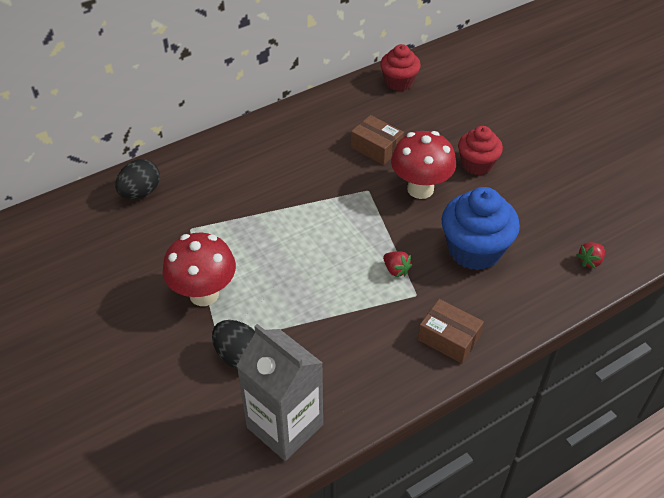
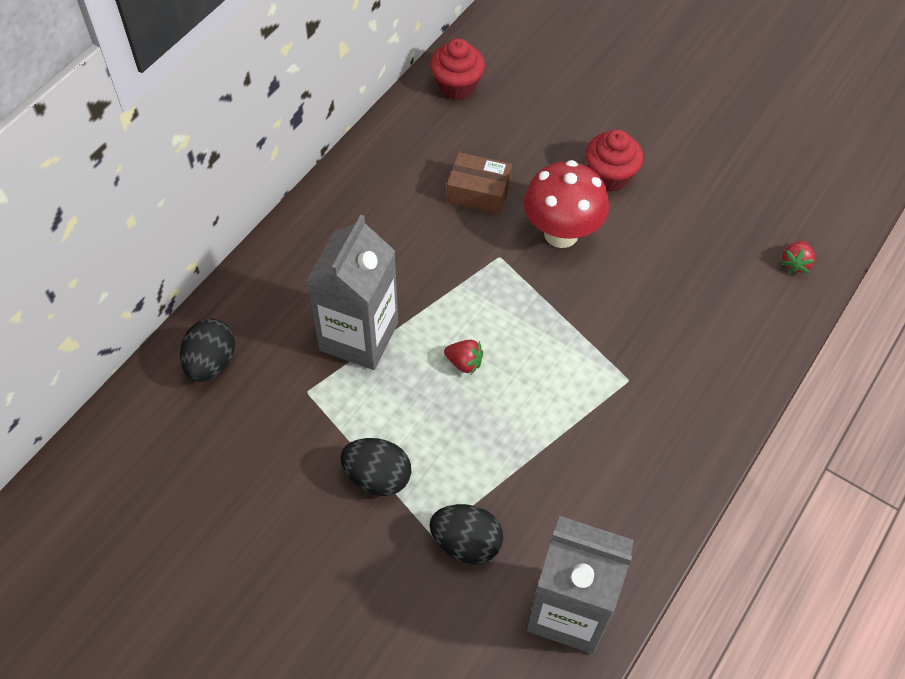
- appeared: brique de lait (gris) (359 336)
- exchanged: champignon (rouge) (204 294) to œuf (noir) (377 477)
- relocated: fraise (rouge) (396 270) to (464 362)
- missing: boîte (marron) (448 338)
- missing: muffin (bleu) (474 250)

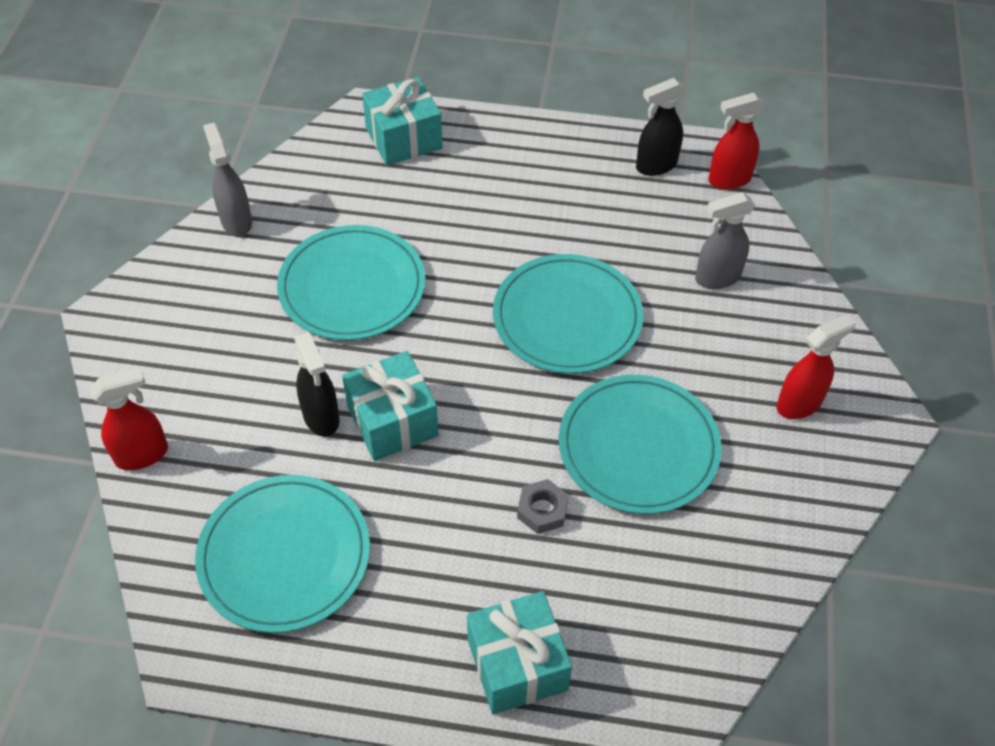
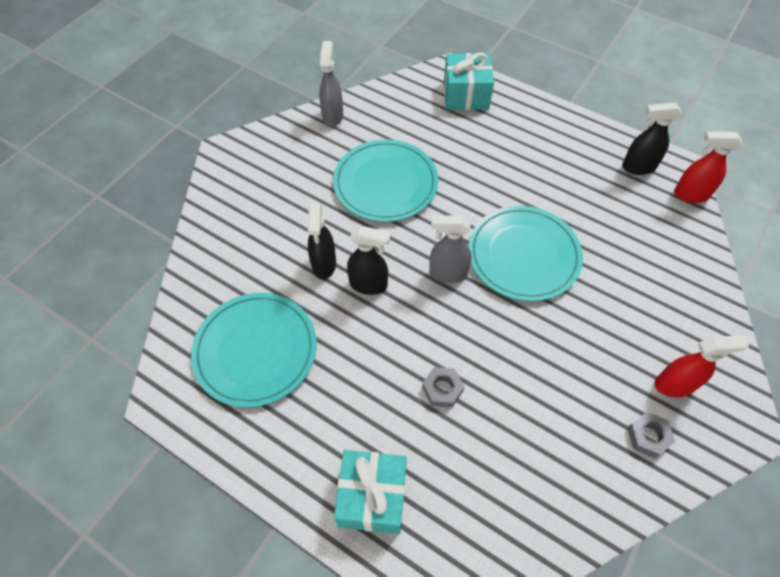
- exchanged: cadeau (turquoise) (392 421) to vaporisateur (noir) (369 285)
- relocated: vaporisateur (gris) (717 278) to (447 273)
- appeared: écrou (gris) (648 436)
- missing: vaporisateur (rouge) (142 455)
- missing: assiette (turquoise) (638 447)

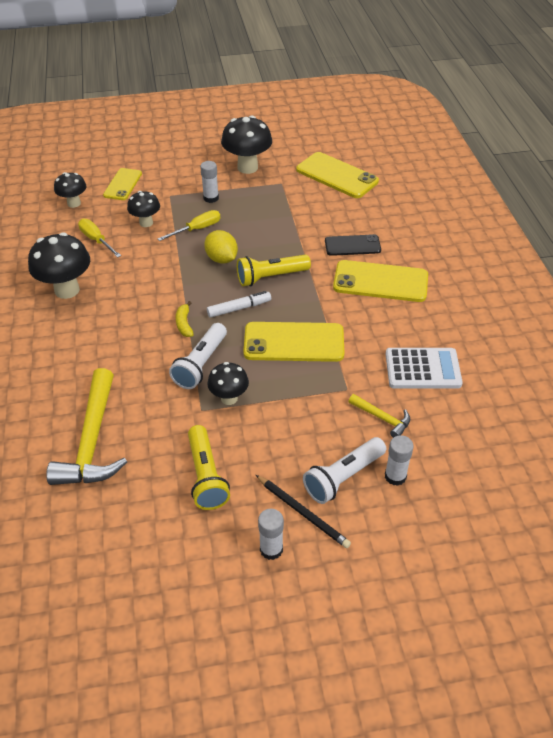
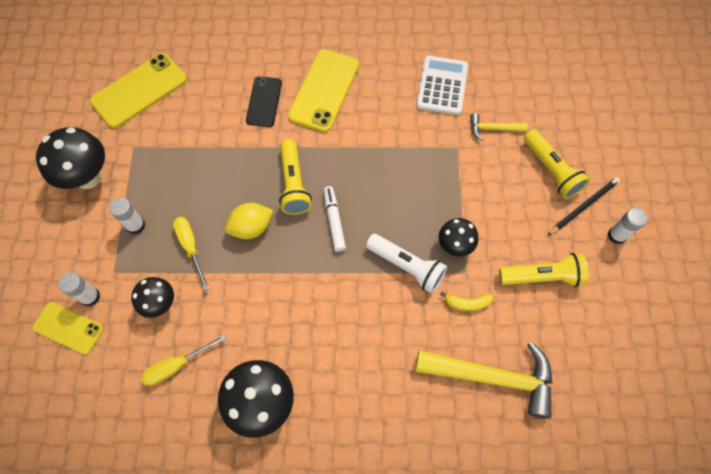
- relocated: bâton de colle (blanc) (395 476) to (90 297)
- relocated: banane (jaune) (184 324) to (467 303)
- spun: marteau (jaune) (382 418) = (493 129) 135 degrees counterclockwise
- colour: lampe de poche (blanc) (343 477) to lampe de poche (jaune) (551 170)
- missing: champignon (noir) (74 203)
- missing: téléphone (jaune) (294 342)

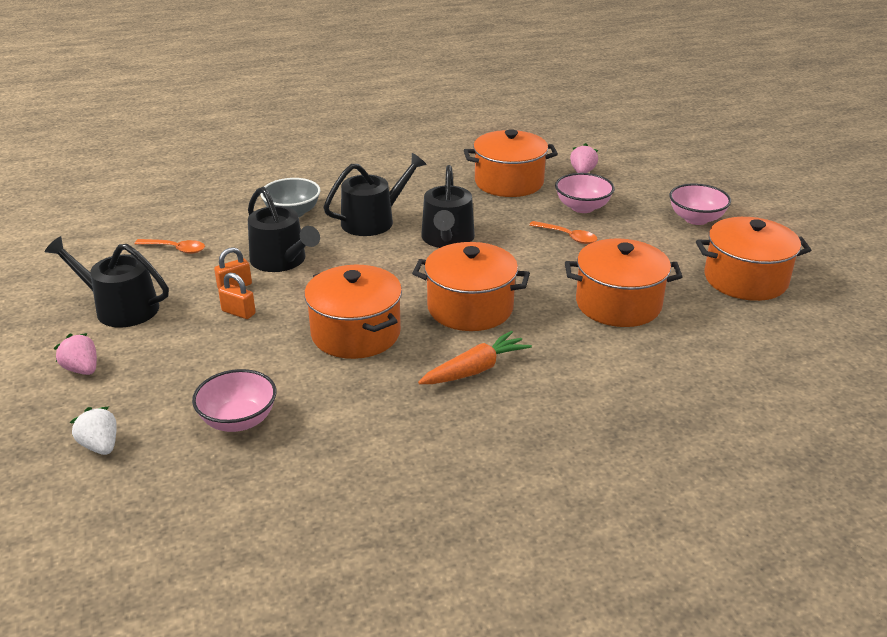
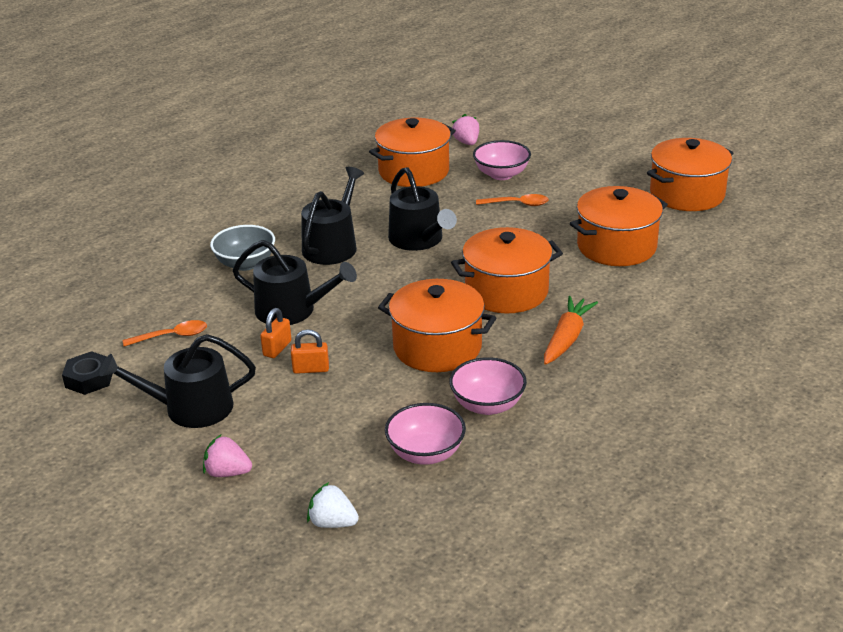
- appeared: écrou (noir) (89 379)
- relocated: bol (rose) (696 219) to (487 405)

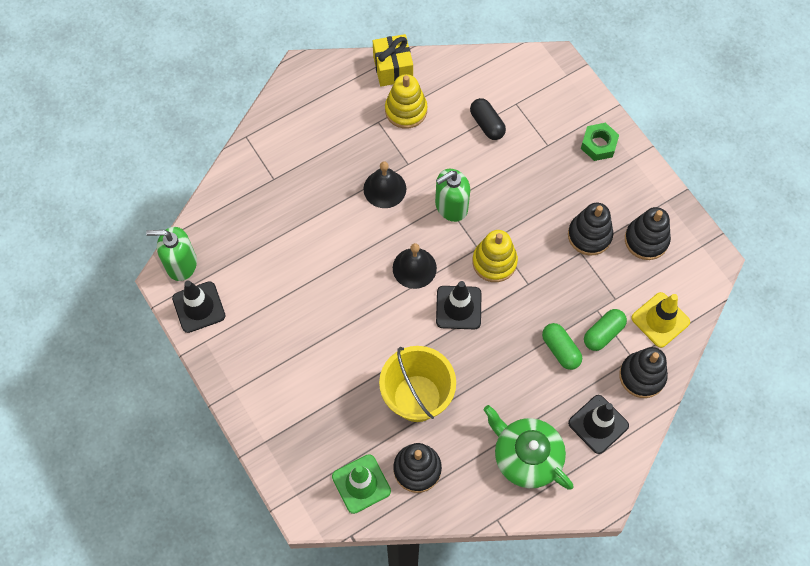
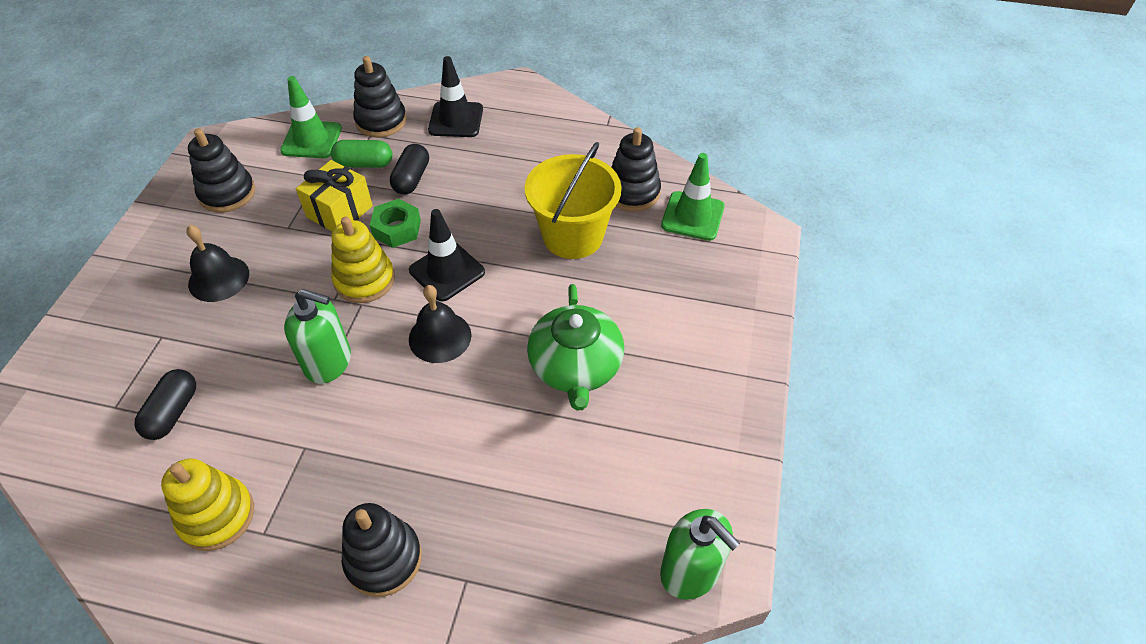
- relocated: cloche (noir) (384 188) to (218 278)
- colour: cône de chantier (jaune) (660 320) to cône de chantier (vert) (311 140)
- relocated: cadeau (jaune) (393 68) to (339 211)
- relocated: jouet à empiler (noir) (589 235) to (383 559)
- relocated: écrou (vert) (598 144) to (397 229)
- colour: gélule (vert) (560 350) to gélule (noir) (412 179)
- relocated: théière (vert) (526 456) to (575 366)
- missing: cône de chantier (noir) (199 307)

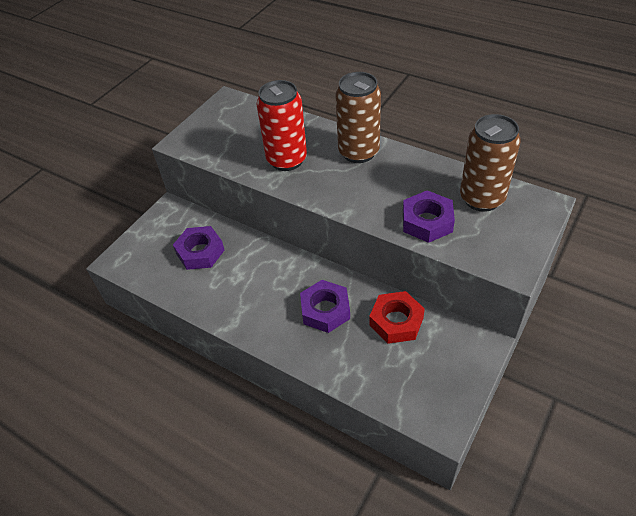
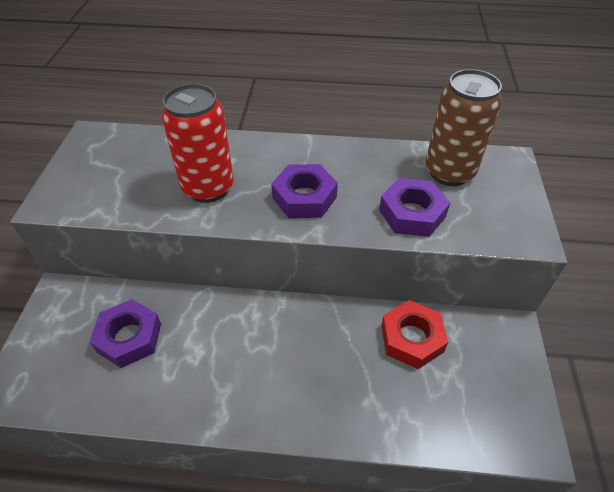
- relocated: écrou (violet) (325 310) to (304 197)
- missing: canette (marron) (358 152)

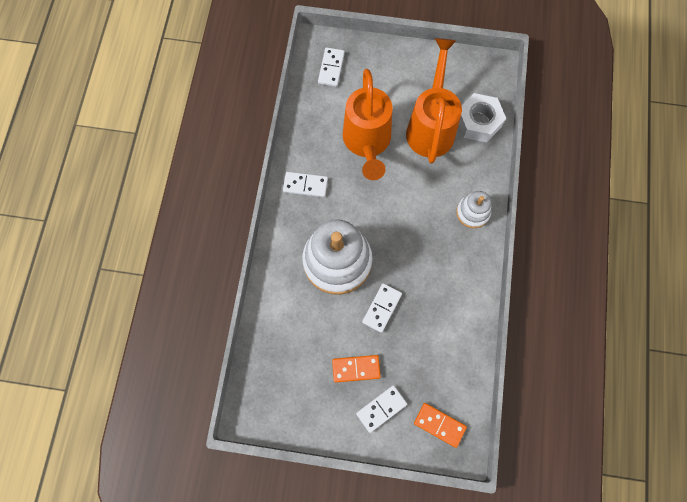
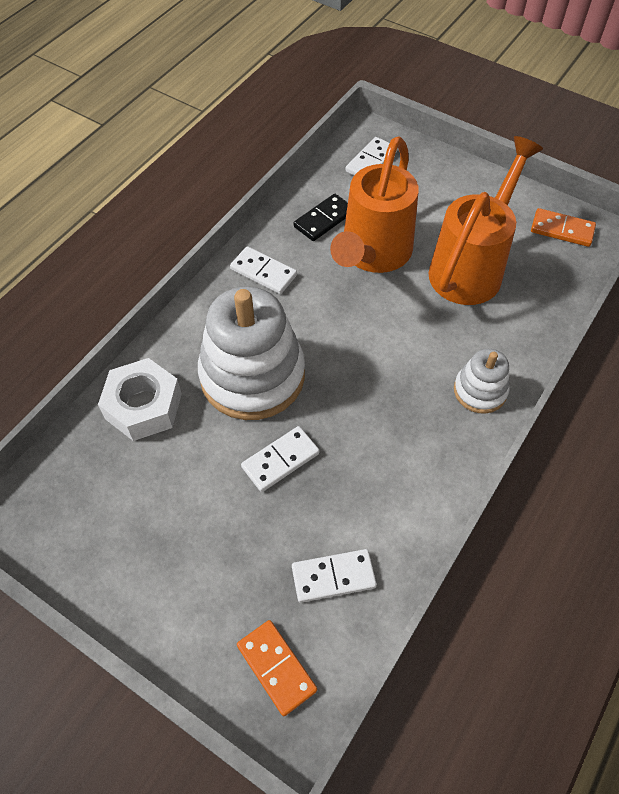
- relocated: écrou (blanc) (478 122) to (143 406)
- relocated: domino (blanc) (381 408) to (333 576)
- appeared: domino (noir) (324 219)
- relocated: domino (orange) (356 368) to (562 230)

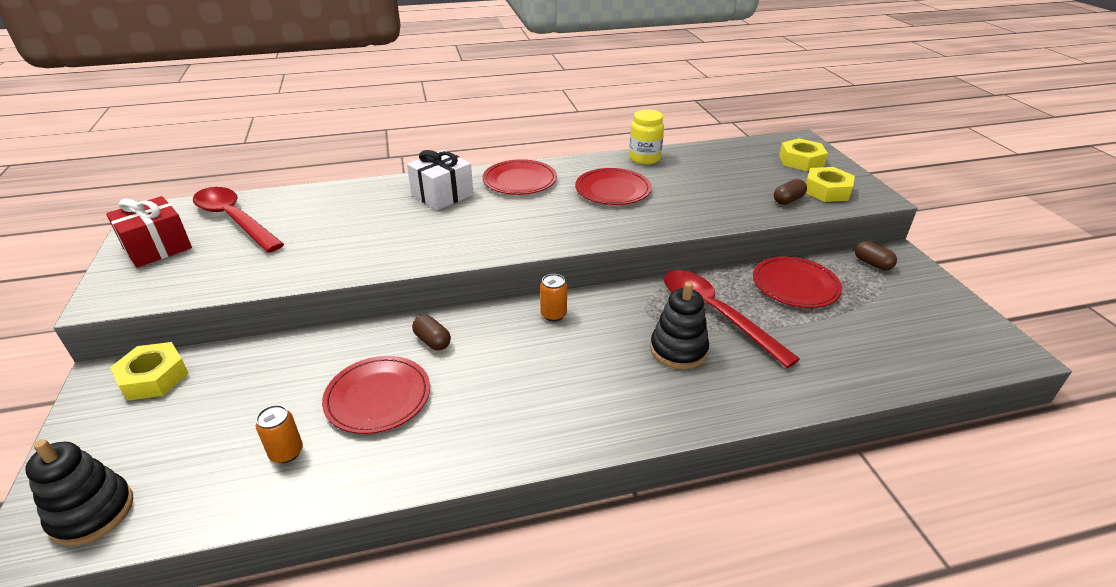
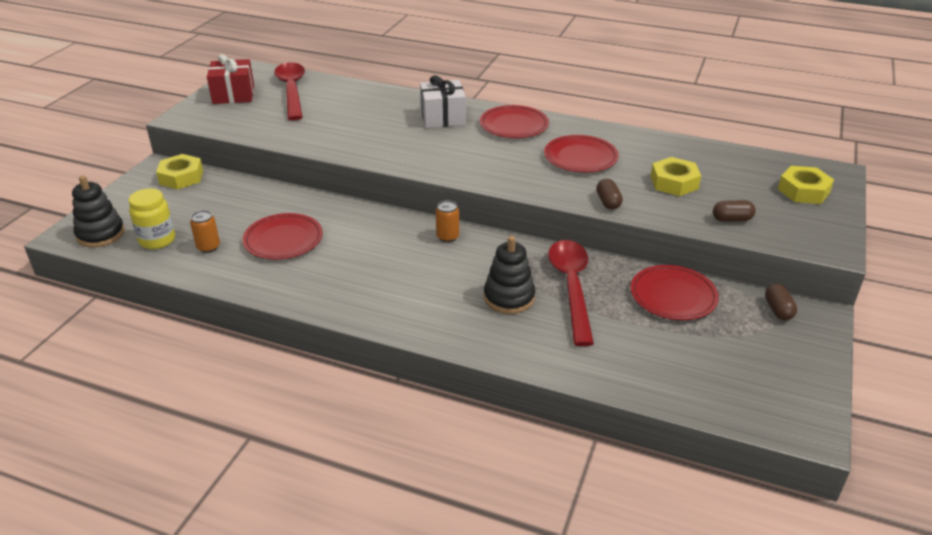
- relocated: bocal (jaune) (644 158) to (157 240)
- relocated: gélule (marron) (432 341) to (608 202)
- relocated: écrou (jaune) (827 190) to (674 182)

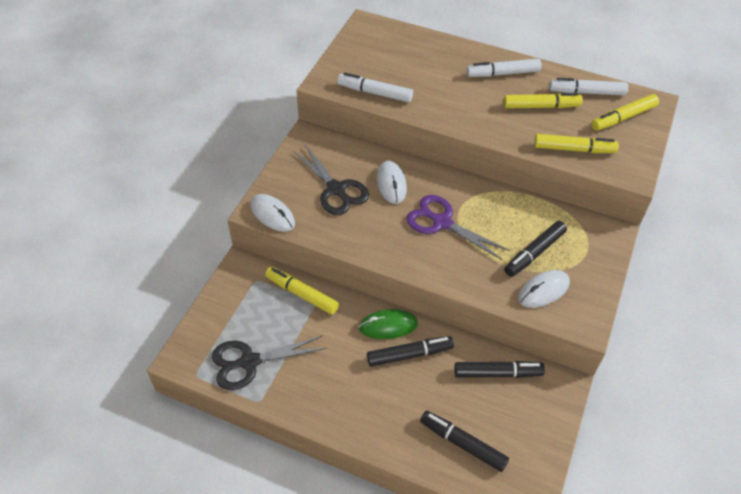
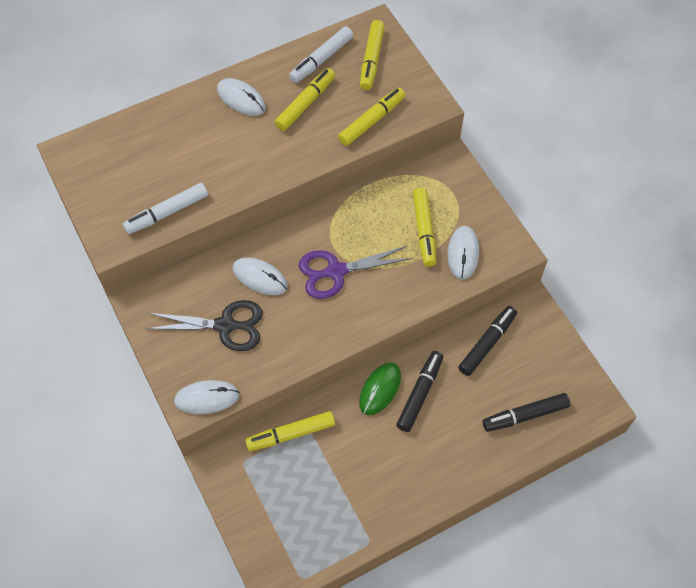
- exchanged: feutre (blanc) (503 73) to souris (blanc) (241 99)
- colour: feutre (noir) (534 253) to feutre (jaune) (424 230)
- missing: ciseaux (noir) (249 362)

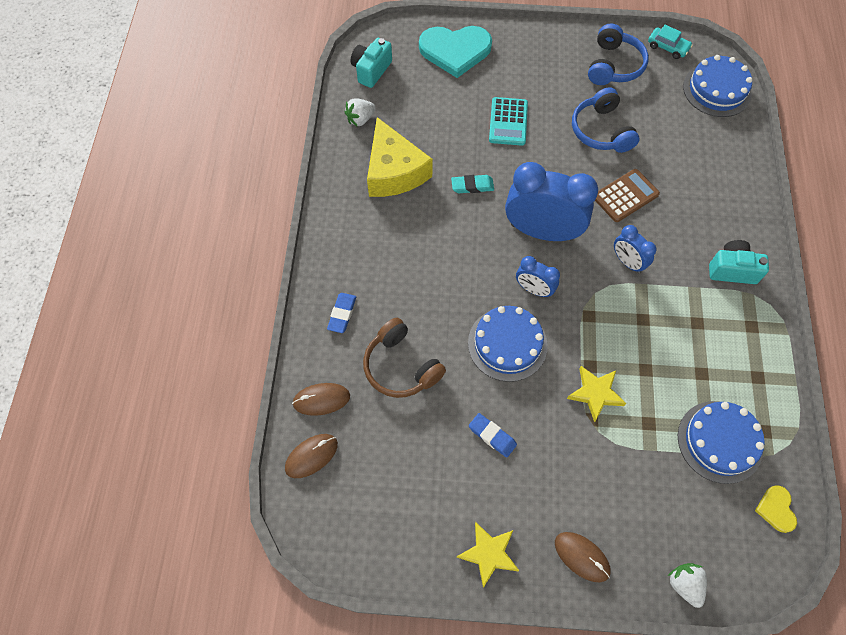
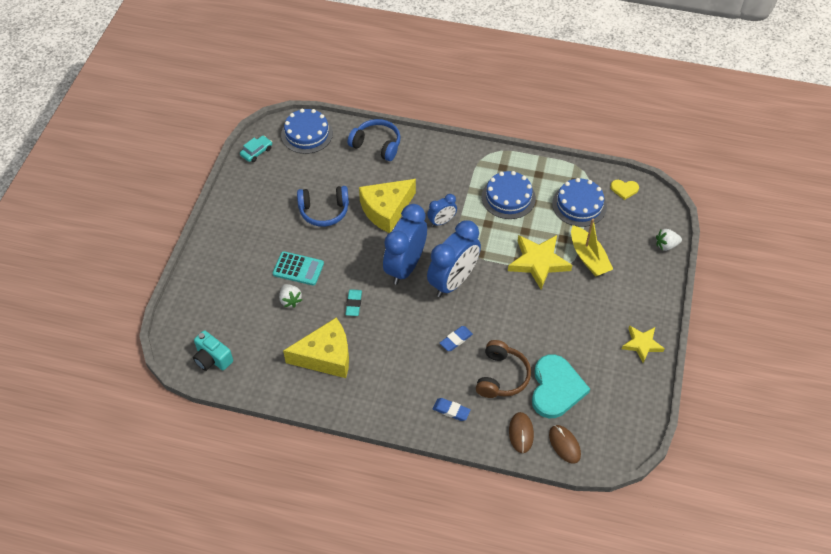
- relocated: fraise (blanc) (360 119) to (290 300)
- relocated: casque audio (bleu) (614 65) to (377 145)
- exchanged: calculatrice (marron) (625 196) to fromage (jaune) (386 210)
- size: réveil (bleu) (534 289) = (453 281) x2.01
- relocated: gomme (bleu) (492 436) to (456 340)
- spun: casque audio (marron) (401 366) = (501 376) 45 degrees counterclockwise
- relocated: gâteau (bleu) (507 344) to (508 197)
- size: étoile (jaune) (595 393) = (538 262) x1.61
- relocated: cœur (turquoise) (455 51) to (556 388)
- appeared: bateau (jaune) (588 257)
- missing: souris (marron) (582 557)
- missing: appareil photo (turquoise) (732 270)

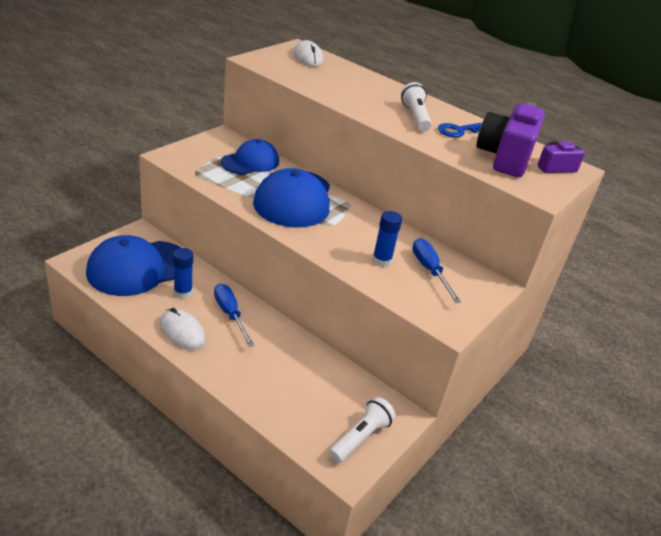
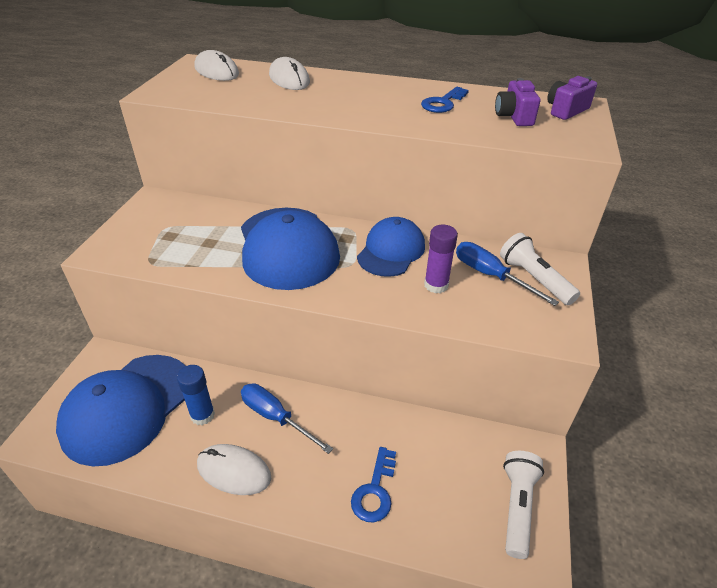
- appeared: souris (blanc) (289 79)
- appeared: clé (bleu) (375 490)
- relocated: casquette (bleu) (250 162) to (391 251)
- colour: bâton de colle (bleu) (381 260) to bâton de colle (violet) (436 285)
- size: appareil photo (violet) (505 157) = (514 117) x0.53
- relocated: lampe de poche (blanc) (415 117) to (534 279)

